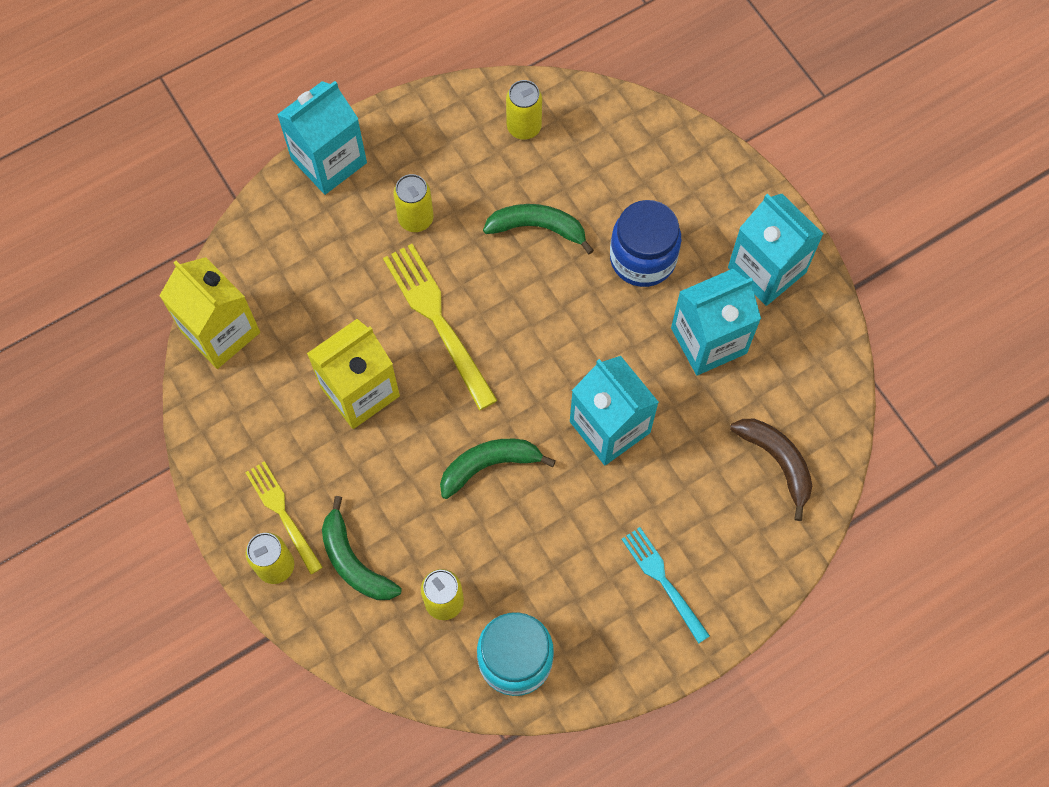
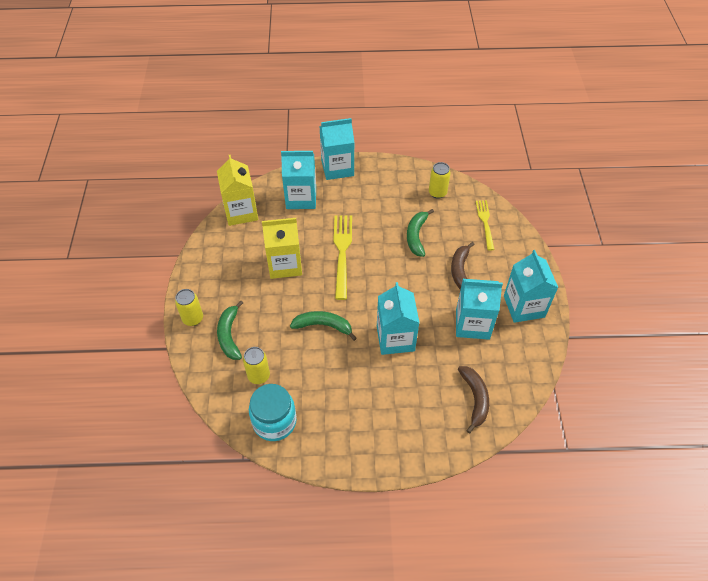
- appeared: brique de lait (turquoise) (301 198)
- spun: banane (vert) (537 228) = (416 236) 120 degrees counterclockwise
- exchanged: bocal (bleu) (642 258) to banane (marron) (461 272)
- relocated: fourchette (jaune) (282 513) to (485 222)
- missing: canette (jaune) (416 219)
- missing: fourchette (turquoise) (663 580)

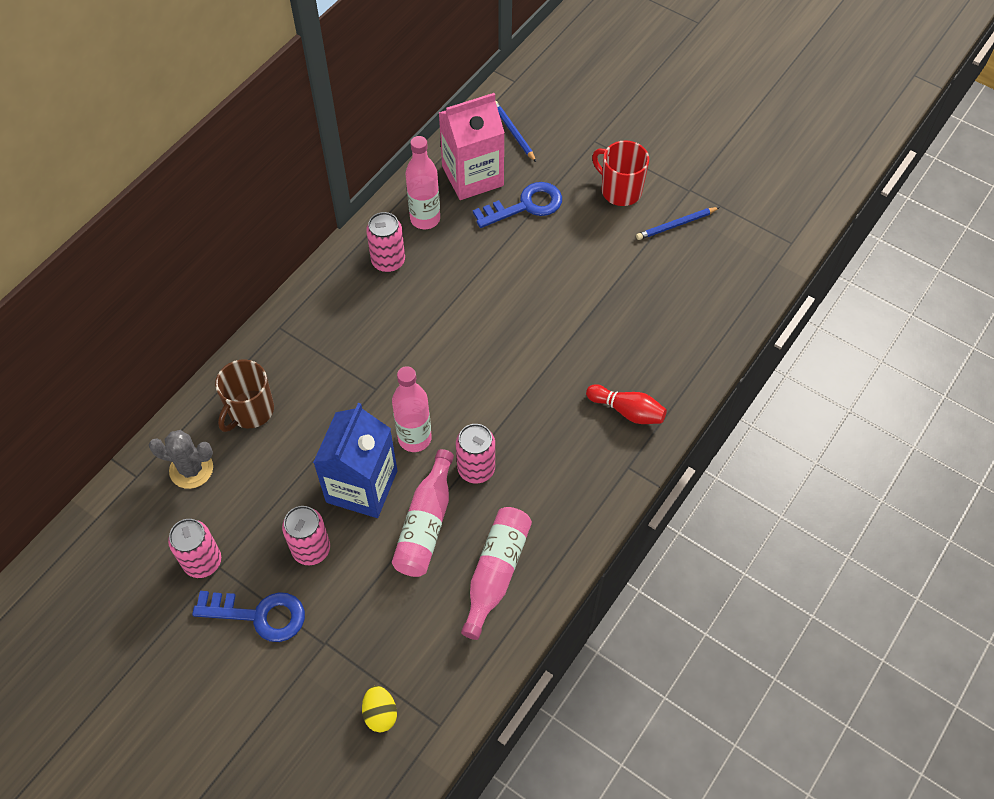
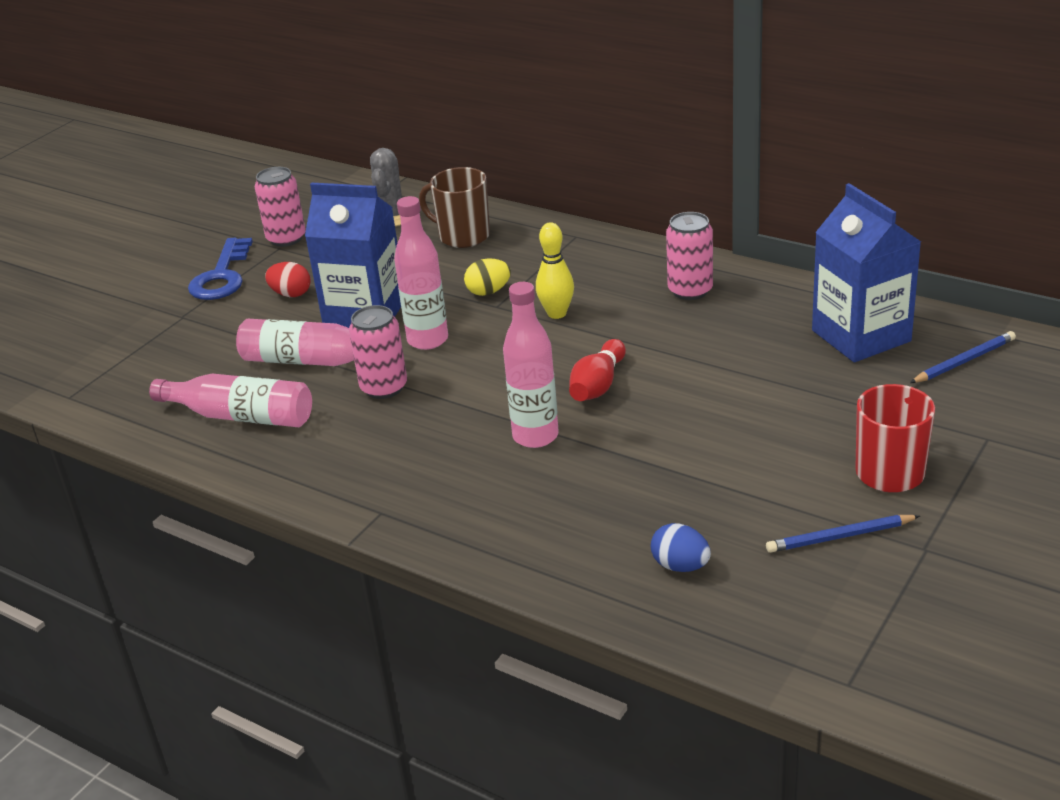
- exchanged: canette (rose) (311 549) to œuf (rouge) (291 294)
- relocated: œuf (jaune) (380 713) to (488 292)
- relocated: bouteille (rose) (425 219) to (535 436)
- appeared: quille (jaune) (557 313)
- relocated: quille (rouge) (627 411) to (598 385)
- appeared: œuf (bleu) (680 566)
- spun: crayon (bleu) (676 225) = (840 536) 75 degrees counterclockwise
- colour: brique de lait (rose) (472 176) to brique de lait (bleu) (861 336)
- missing: clé (bleu) (525 206)

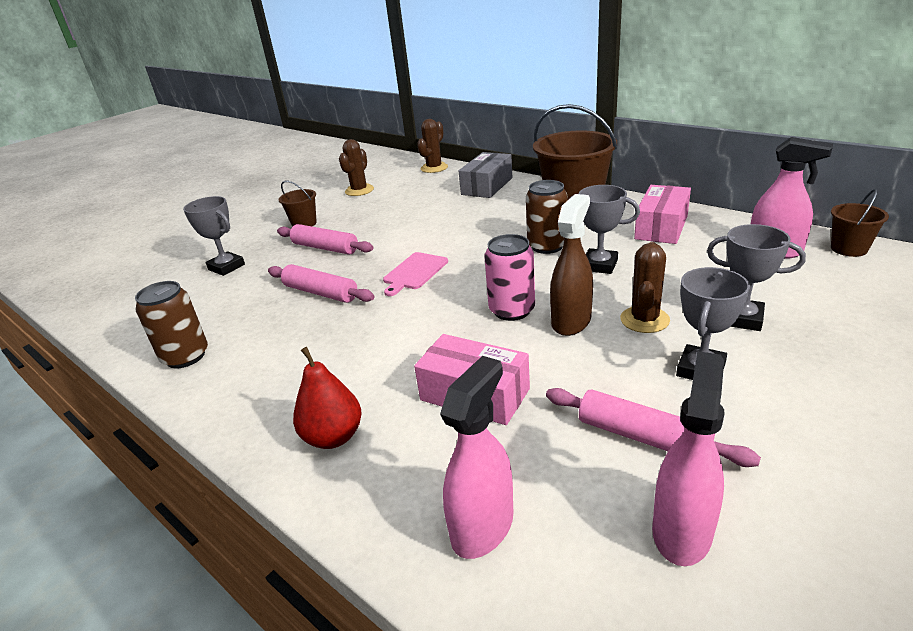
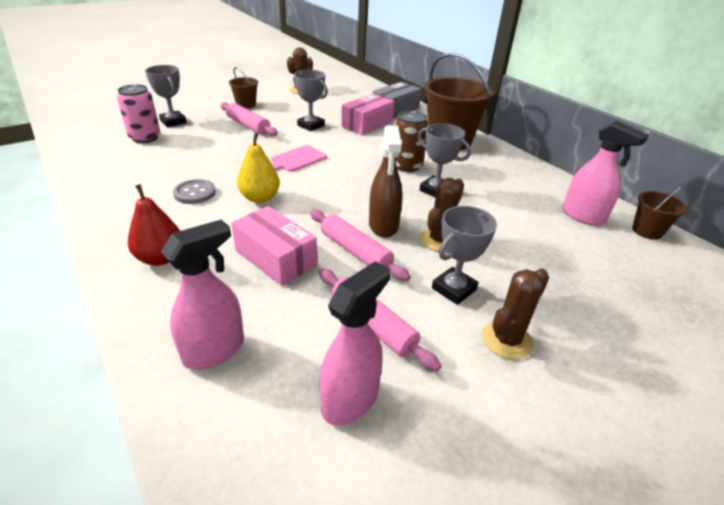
- relocated: canette (rose) (512 310) to (145 138)
- appeared: bouton (gris) (195 193)
- appeared: poire (jaune) (260 198)
- relocated: trophée (gris) (742 319) to (311 126)
- relocated: rouleau à pâtisserie (rose) (320 293) to (355 251)
- relocated: boîte (rose) (661 227) to (367 124)
- spun: vaporisateur (marron) (571 321) = (383 226) 135 degrees clockwise
- relocated: cactus (marron) (434 168) to (507 340)
- missing: canette (marron) (185 356)

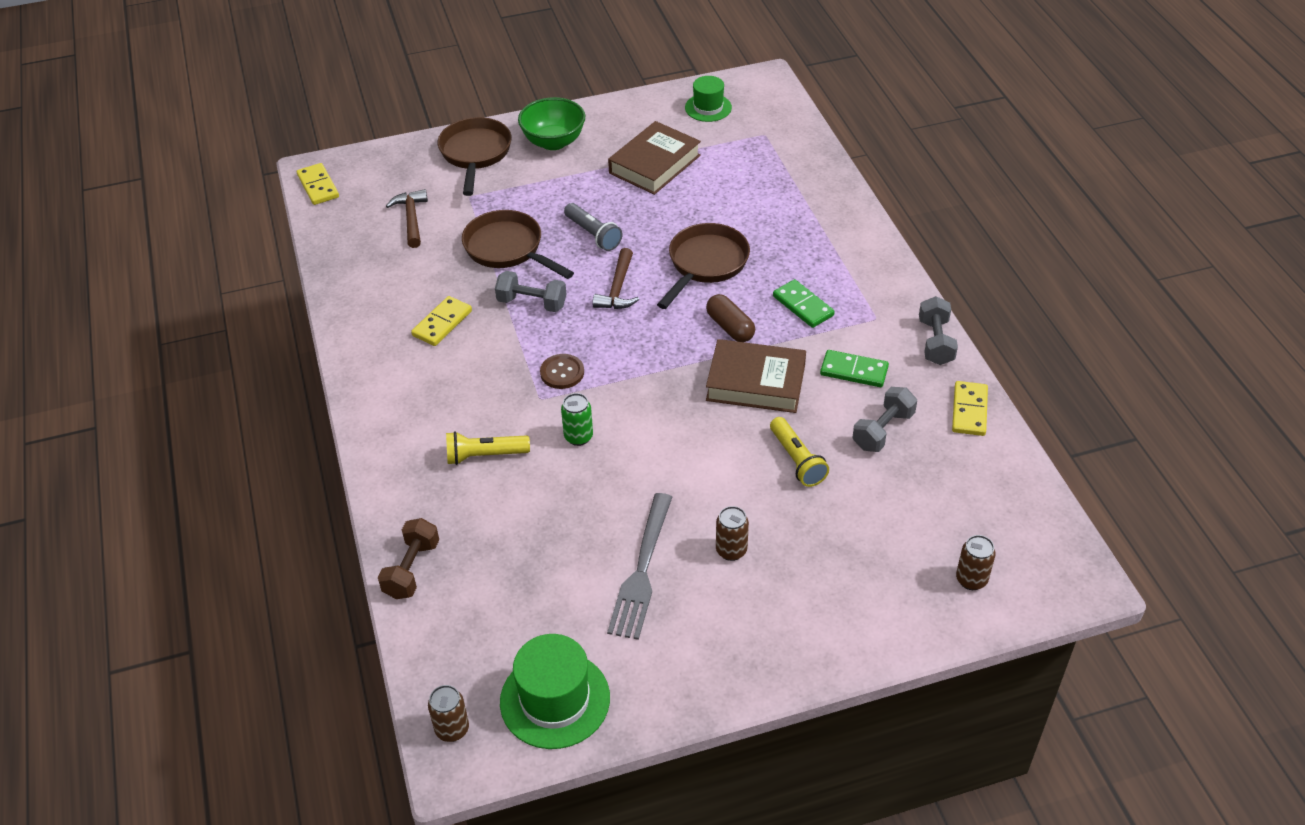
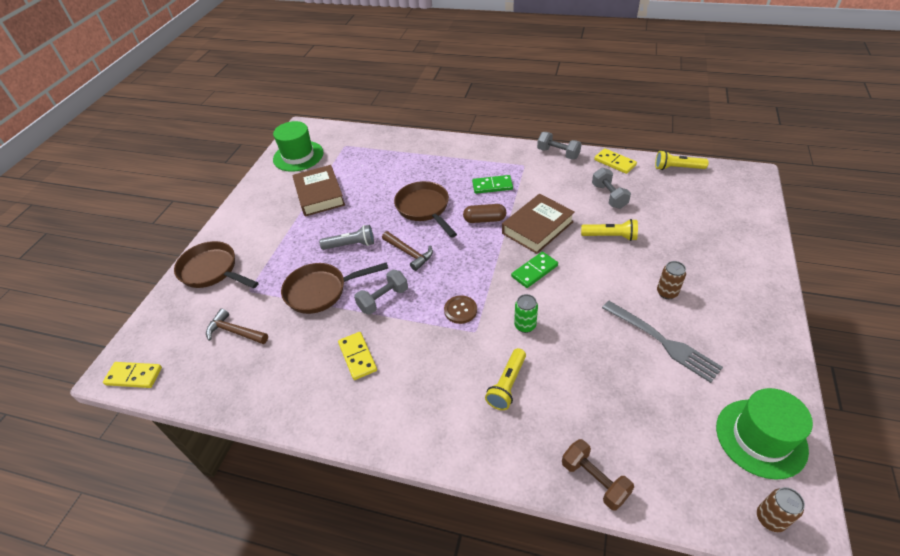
- size: chapeau (vert) (708 107) = (298 156) x1.60
- relocated: domino (vert) (854 371) to (534 271)
- appeared: lampe de poche (jaune) (677 168)
- missing: bol (vert) (553 142)
- missing: canette (marron) (971 579)

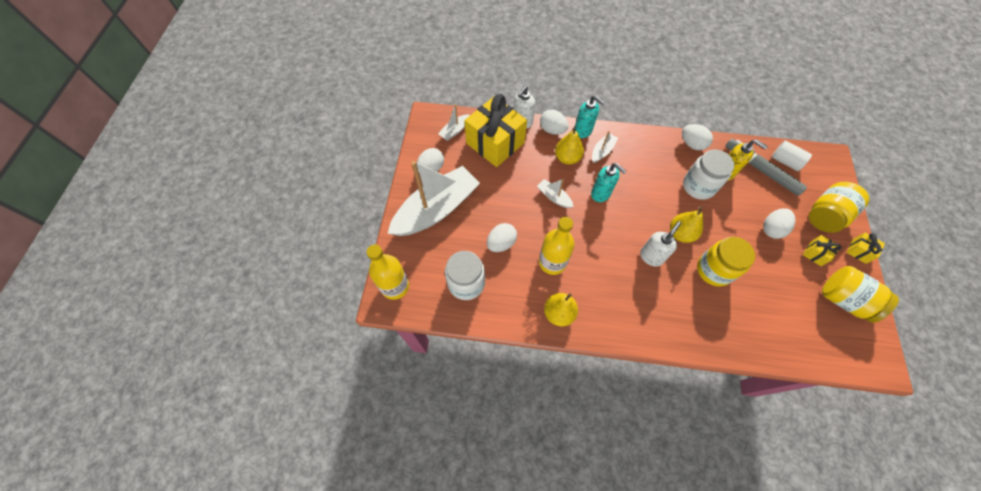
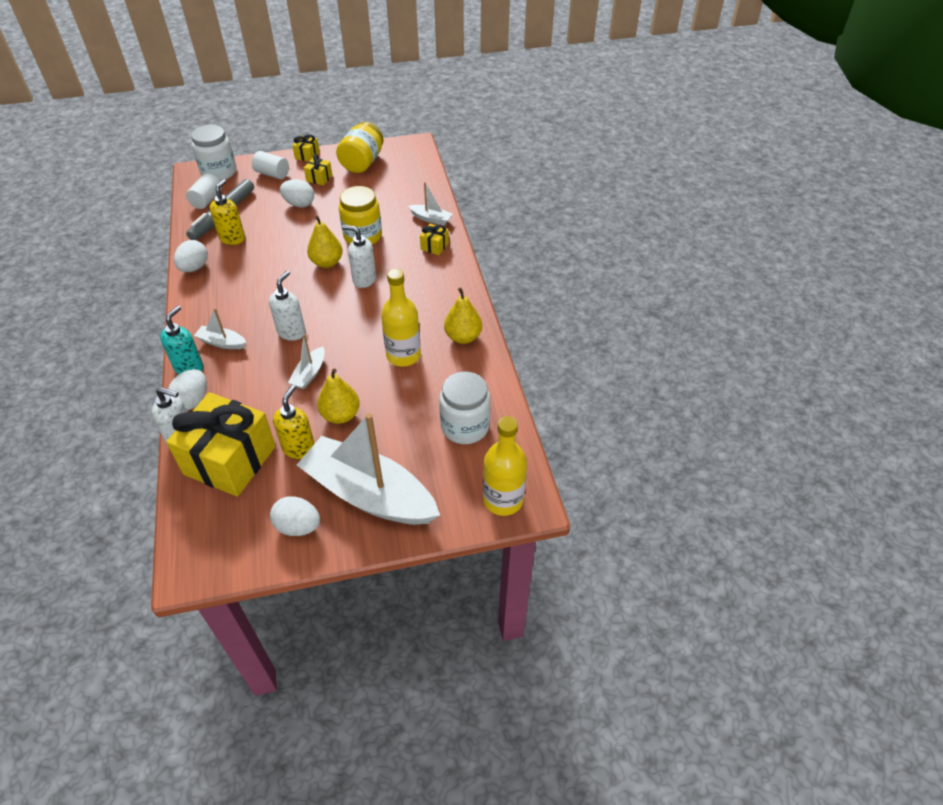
- relocated: bocal (blanc) (698 186) to (219 172)
- exchanged: bocal (jaune) (825 215) to cylindre (blanc) (272 174)
- colour: distributeur de savon (turquoise) (601 194) to distributeur de savon (blanc) (292 332)
- appeared: distributeur de savon (jaune) (299 448)
- relocated: poire (jaune) (567 158) to (340 415)
- relocated: bateau (blanc) (454 131) to (431 219)
- appeared: cadeau (jaune) (434 246)
- missing: œuf (blanc) (501 243)

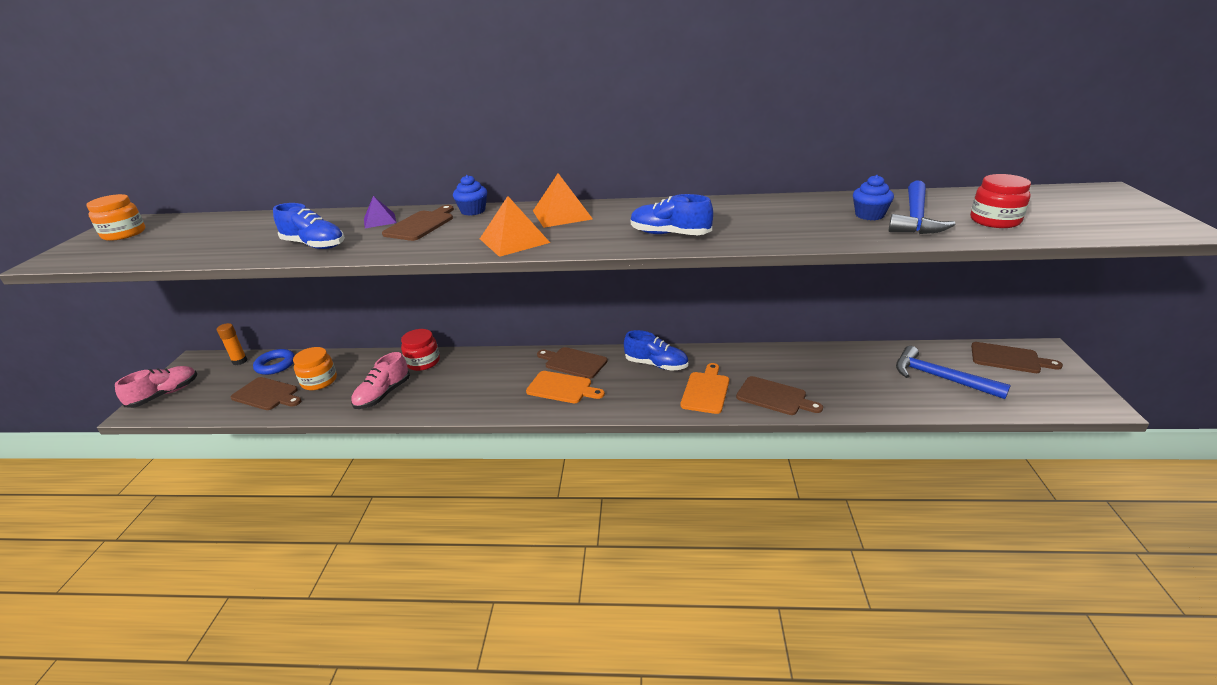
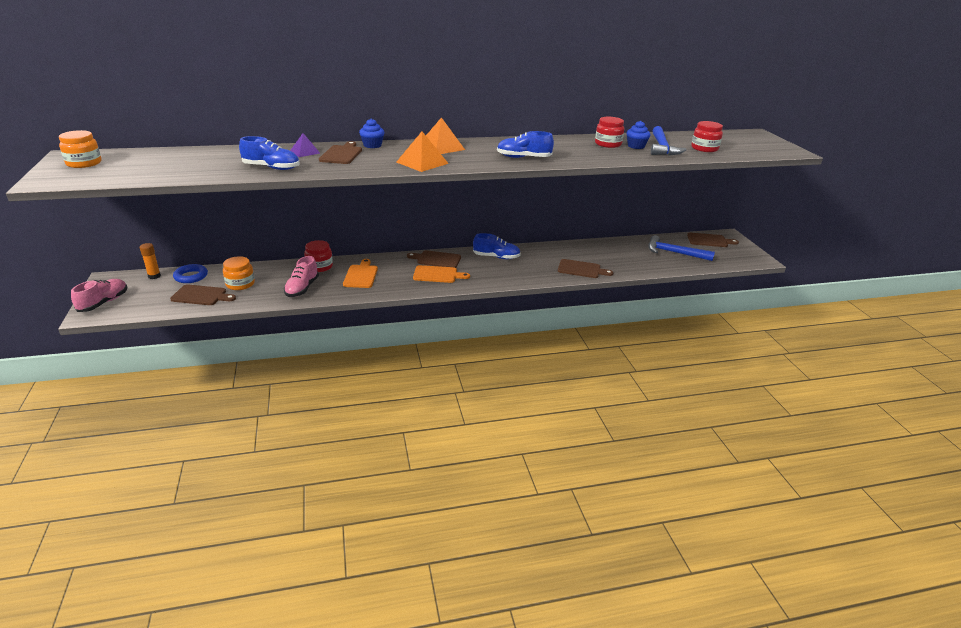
- relocated: planche à découper (orange) (706 390) to (361 275)
- appeared: bocal (rouge) (608 144)

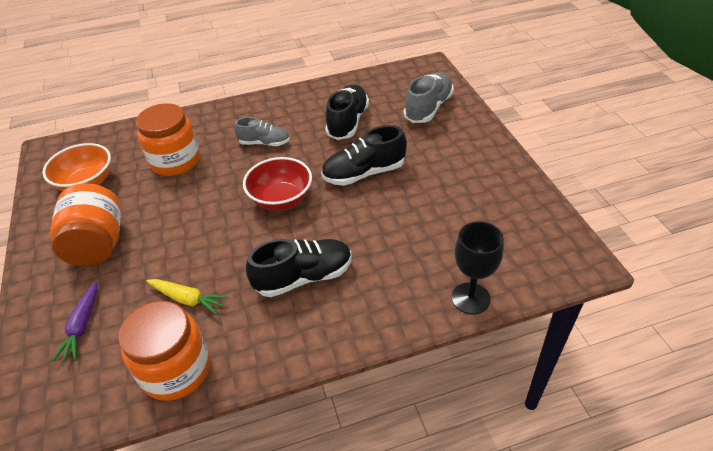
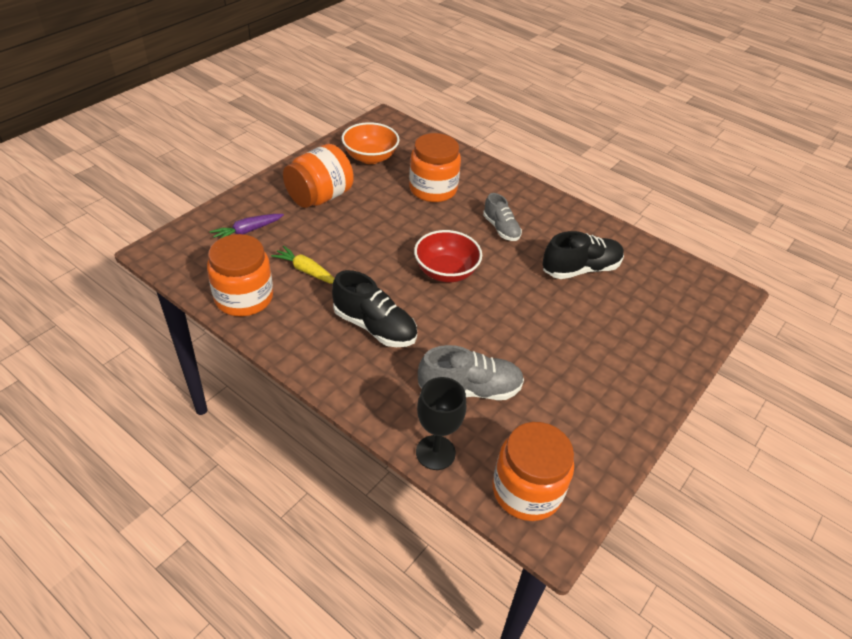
- spun: carotte (jaune) (187 299) = (306 271) 135 degrees clockwise
- relocated: chaussure (gris) (428 108) to (469 390)
- appeared: bocal (orange) (526 490)
- missing: chaussure (noir) (364 173)

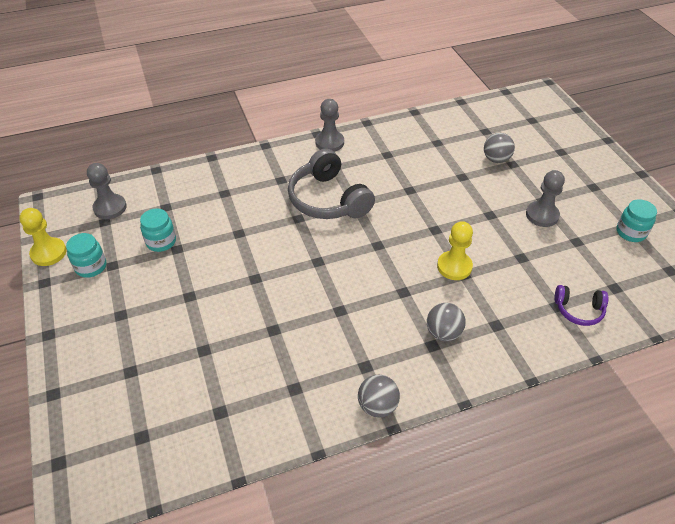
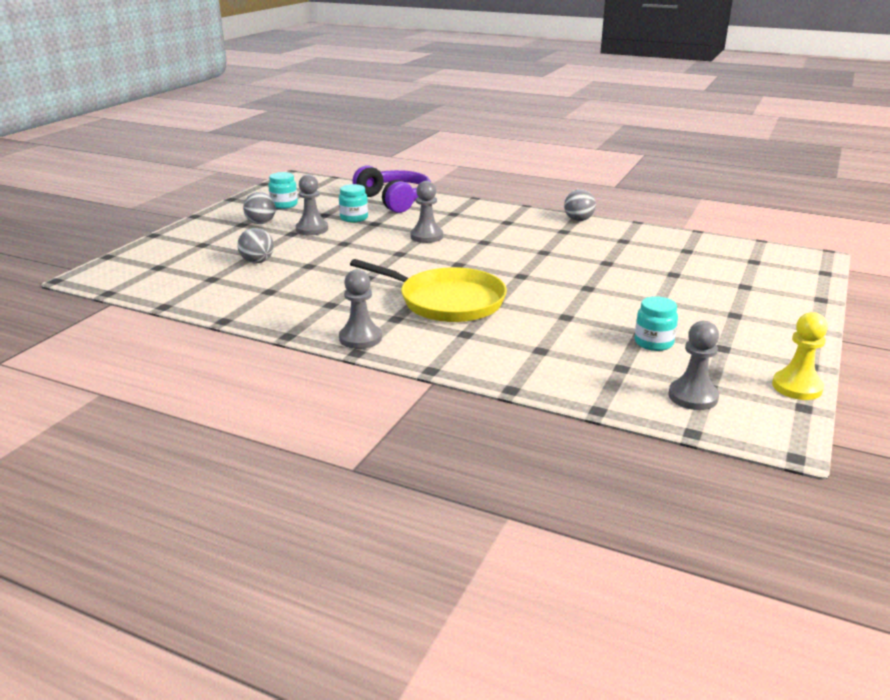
- relocated: balle (gris) (443 333) to (261 223)
- relocated: bocal (turquoise) (91 267) to (354 218)
- exchanged: casque audio (gris) (328 199) to poêle (jaune) (447 301)
- size: casque audio (violet) (578 310) = (394 200) x1.92
- colour: pion (jaune) (454 266) to pion (gris) (426 236)

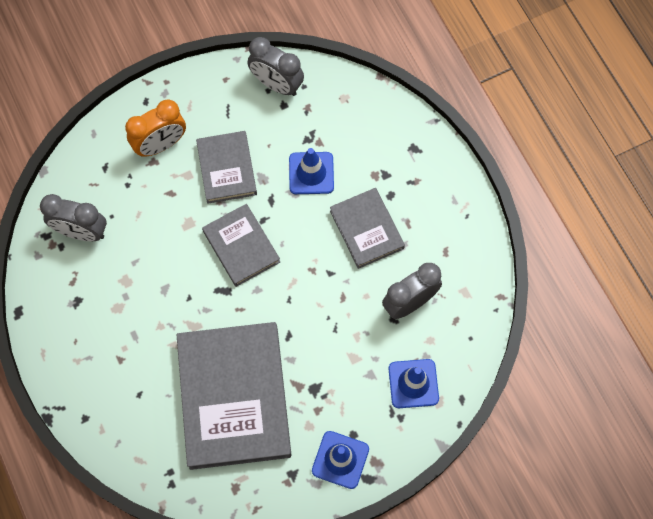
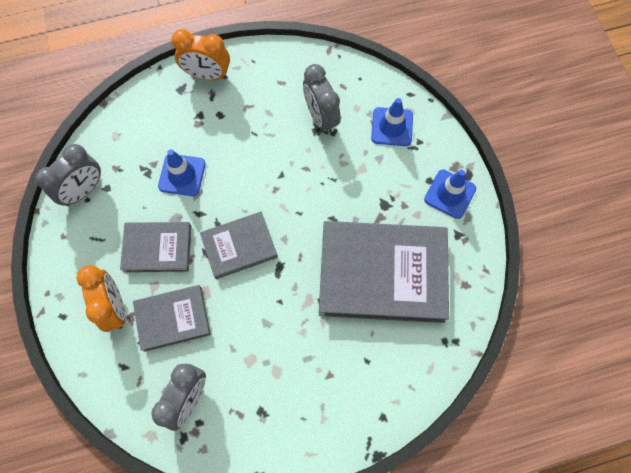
- relocated: livre (gris) (366 229) to (173 319)
- appeared: réveil (orange) (207 75)

